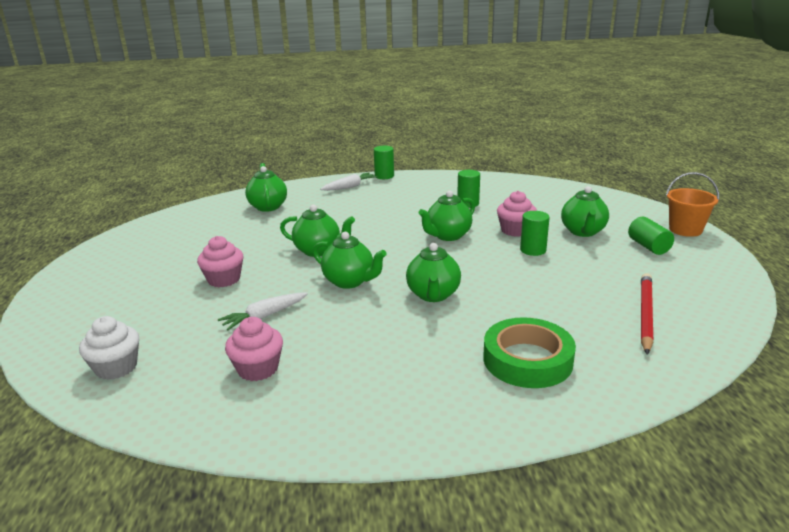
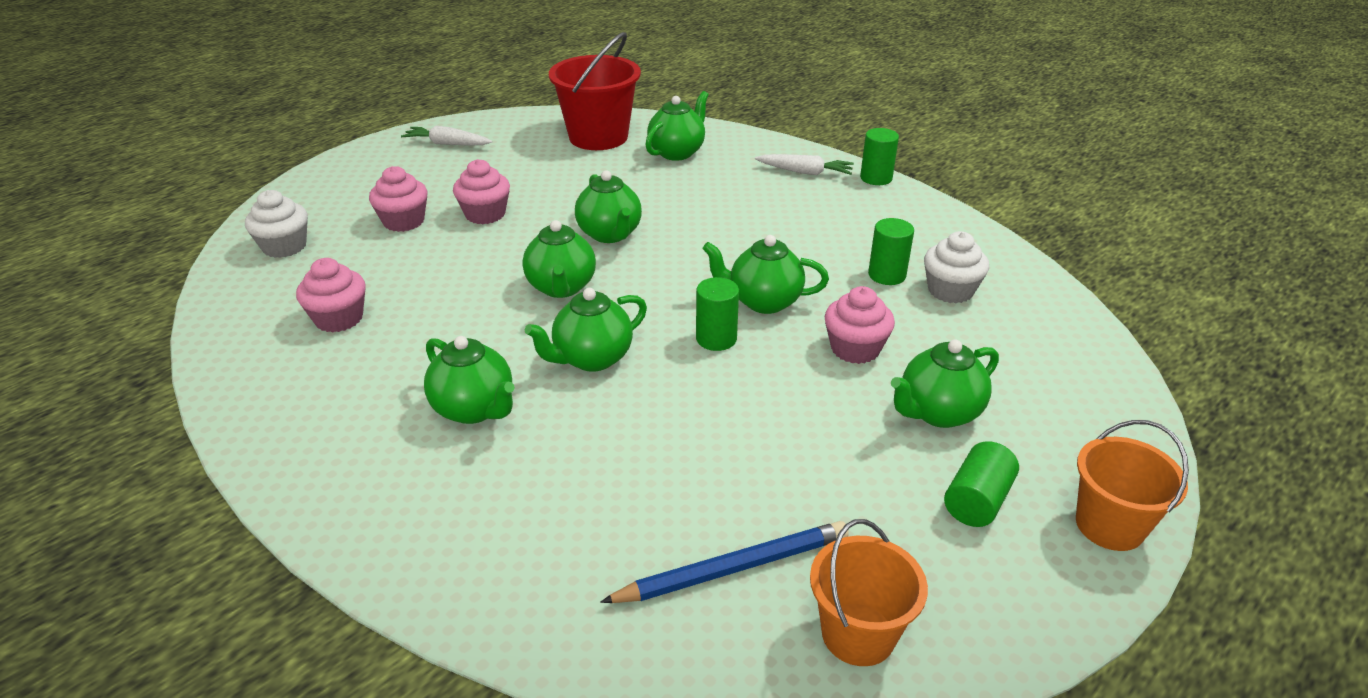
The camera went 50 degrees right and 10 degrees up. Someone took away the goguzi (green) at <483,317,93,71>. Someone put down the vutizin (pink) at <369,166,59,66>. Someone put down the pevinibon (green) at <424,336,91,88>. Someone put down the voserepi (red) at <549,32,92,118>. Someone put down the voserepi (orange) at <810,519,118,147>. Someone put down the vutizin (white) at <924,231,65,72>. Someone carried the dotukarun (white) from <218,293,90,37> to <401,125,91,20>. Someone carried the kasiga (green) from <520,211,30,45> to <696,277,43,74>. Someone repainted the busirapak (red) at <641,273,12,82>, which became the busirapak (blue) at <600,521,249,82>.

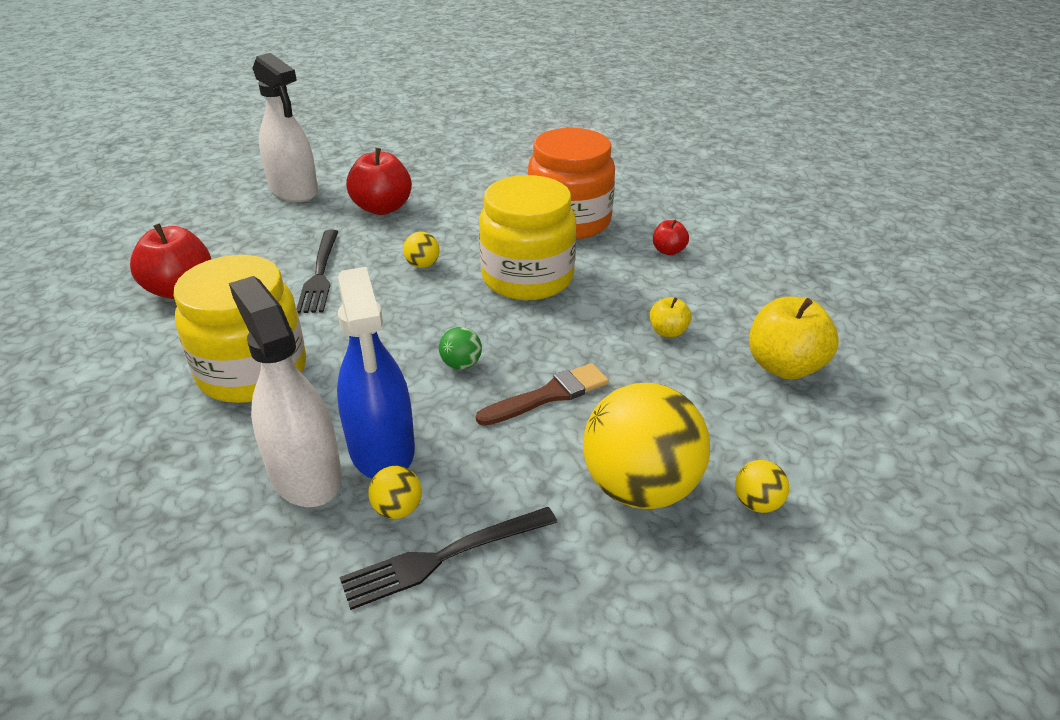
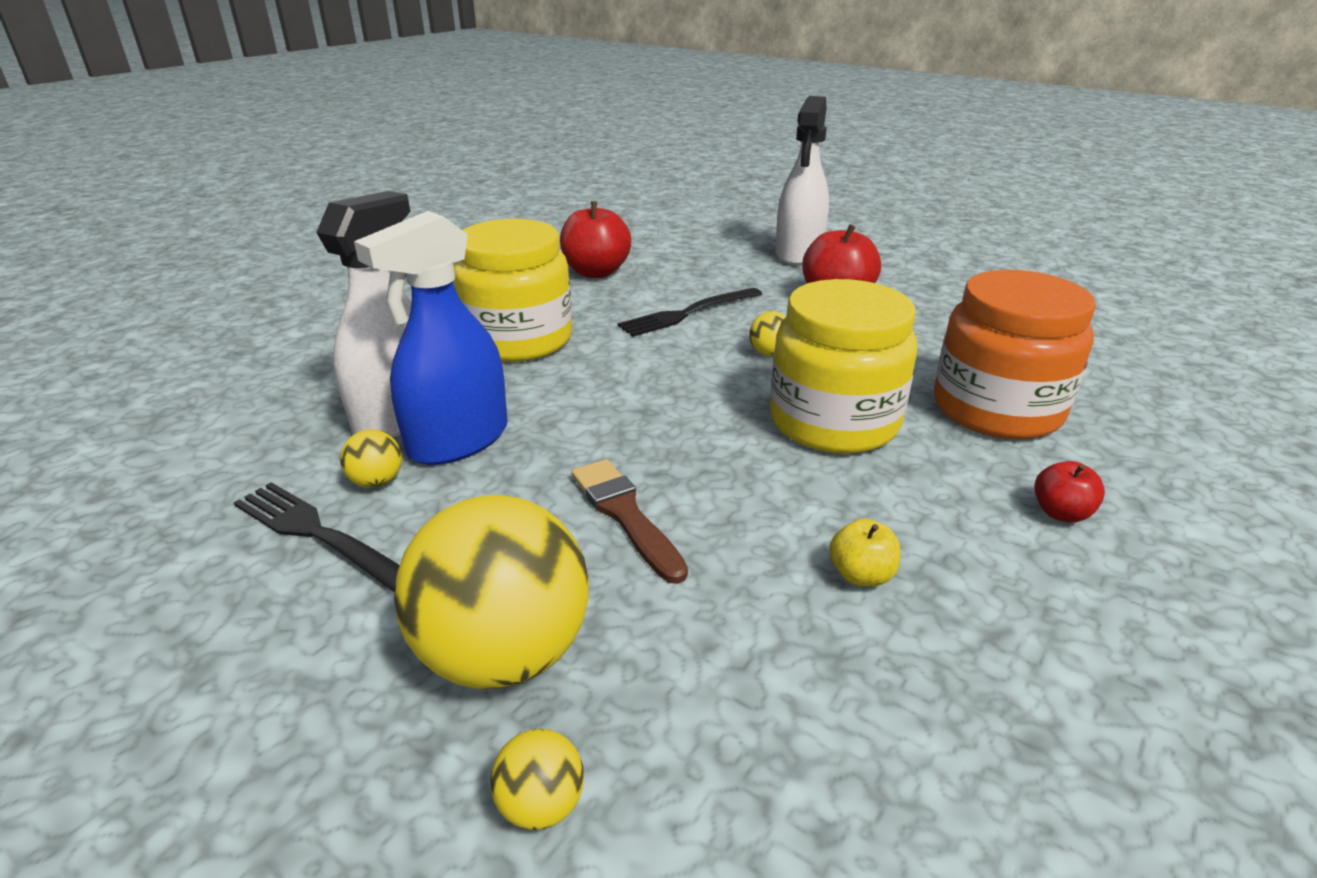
The camera went 60 degrees right and 5 degrees down. Someone took away the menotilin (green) at <439,327,43,43>. Someone took away the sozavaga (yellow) at <749,297,90,83>. Someone rotated the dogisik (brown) at <476,363,133,63> by 150 degrees counterclockwise.

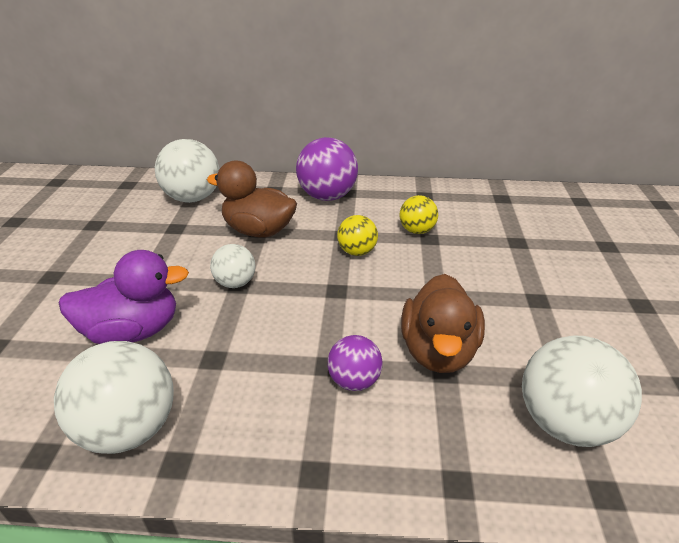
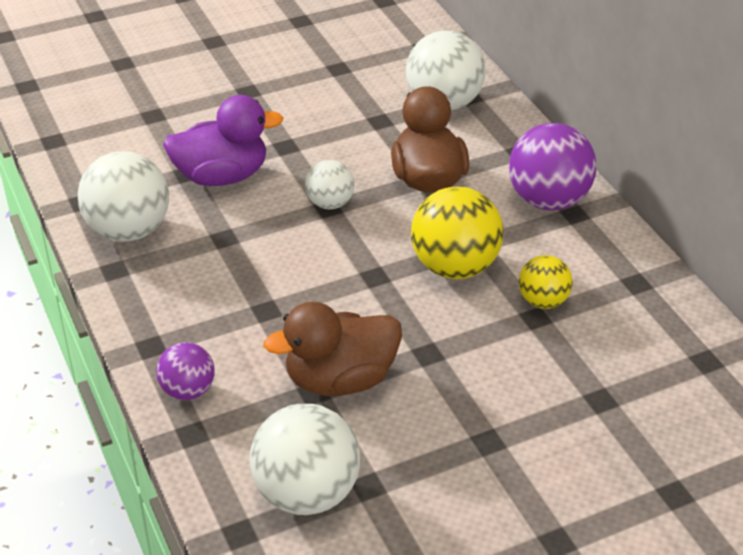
The camera went 60 degrees right and 5 degrees up. Someone carried the menotilin (purple) from <328,335,55,56> to <156,342,59,58>. Someone rotated the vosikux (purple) at <59,250,130,94> by 60 degrees counterclockwise. Someone scaled the menotilin (yellow) at <337,215,41,41> by 1.76.

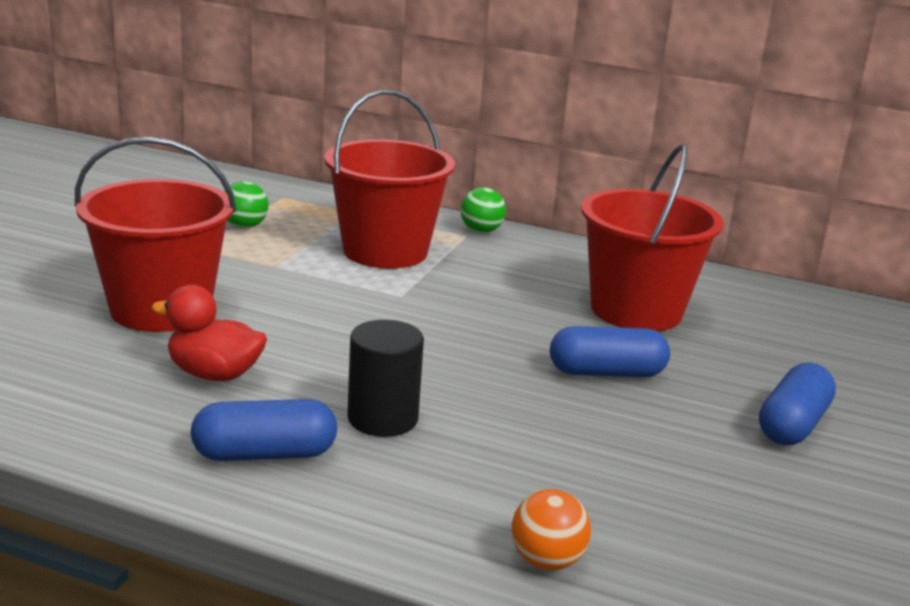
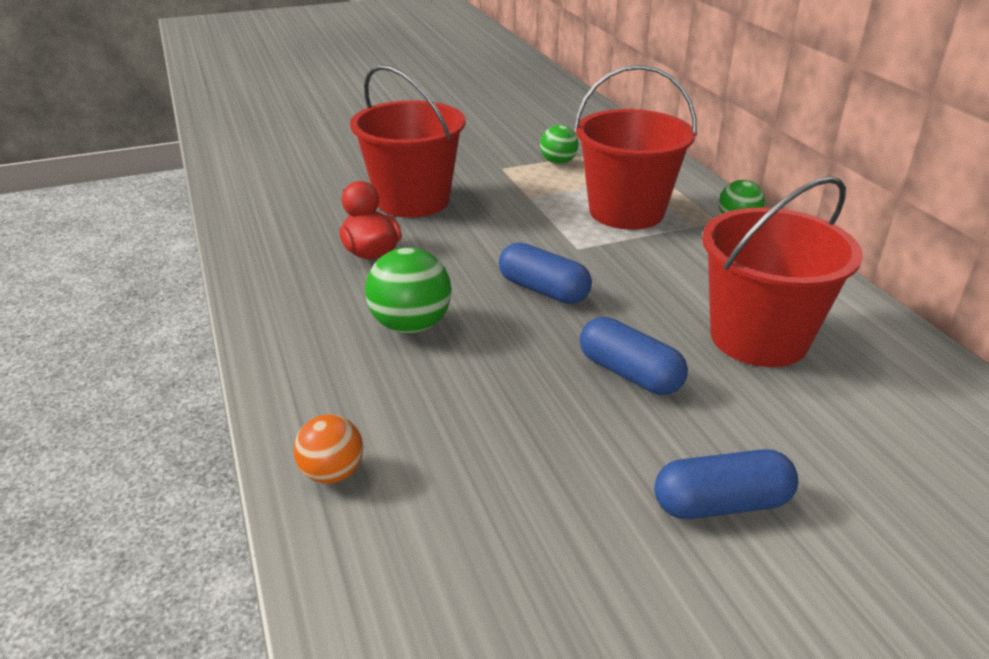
The camera went 50 degrees right and 10 degrees up. Someone carried the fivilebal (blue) from <190,399,147,62> to <499,243,93,61>. Someone swapped the kasiga (black) at <347,320,77,117> for the menotilin (green) at <365,247,87,87>.

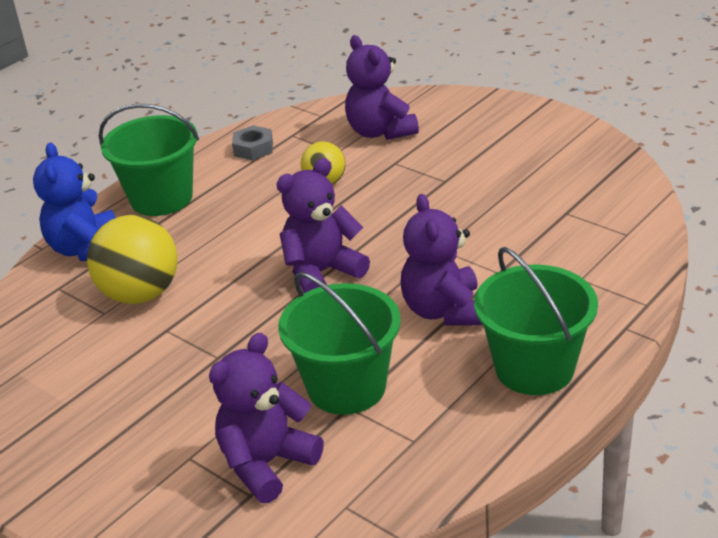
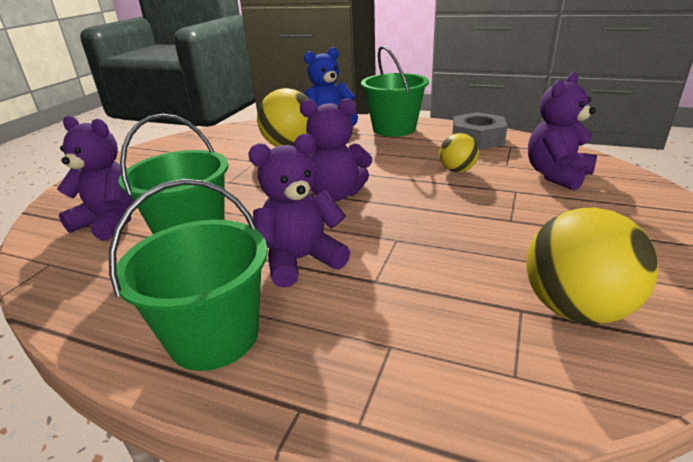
The camera went 70 degrees right and 5 degrees down. Someone put down the menotilin (yellow) at <526,208,132,116>. Someone rotated the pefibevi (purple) at <276,158,94,135> by 150 degrees clockwise. Someone scaled the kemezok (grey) at <232,125,41,36> by 1.64.

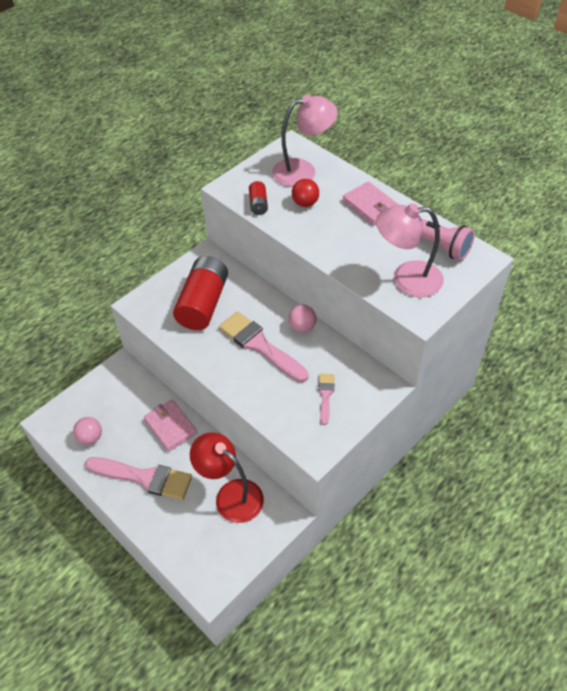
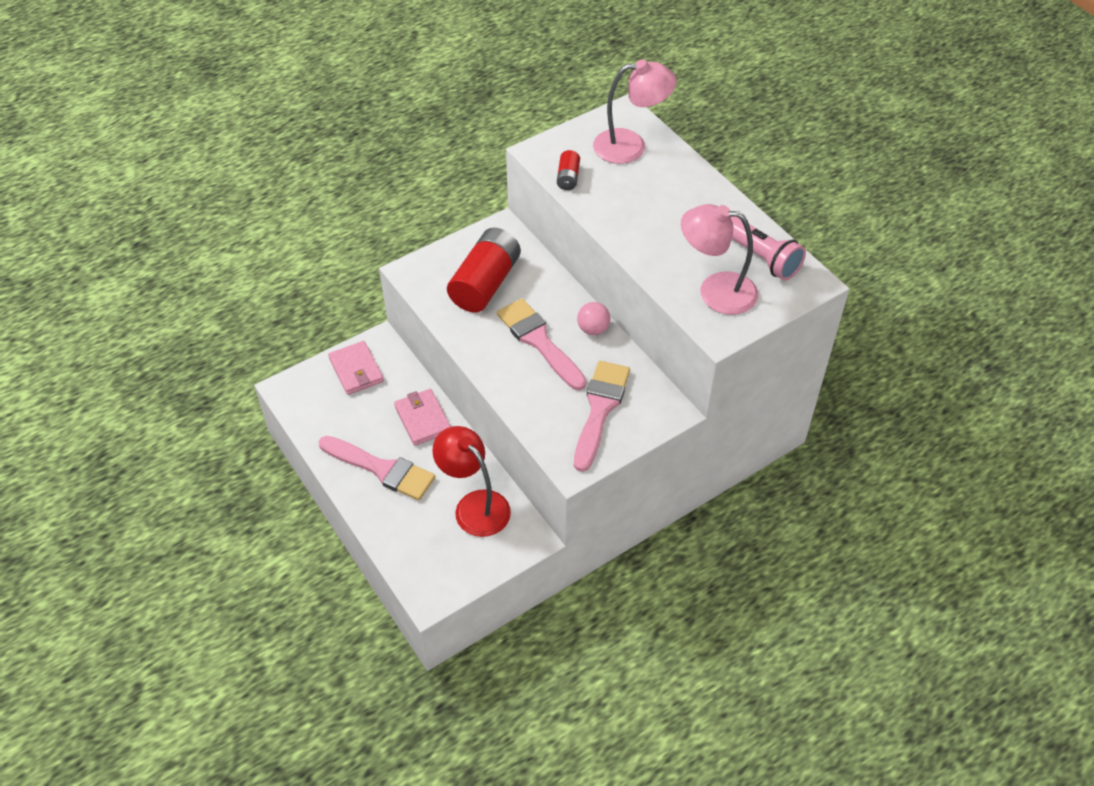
The camera went 10 degrees right and 0 degrees up. Someone took away the menotilin (pink) at <73,417,29,28>. Someone took away the menotilin (red) at <292,179,27,28>. Someone carried the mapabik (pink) from <343,182,56,43> to <328,341,56,54>. Someone scaled the dogisik (pink) at <318,374,17,51> by 1.94.

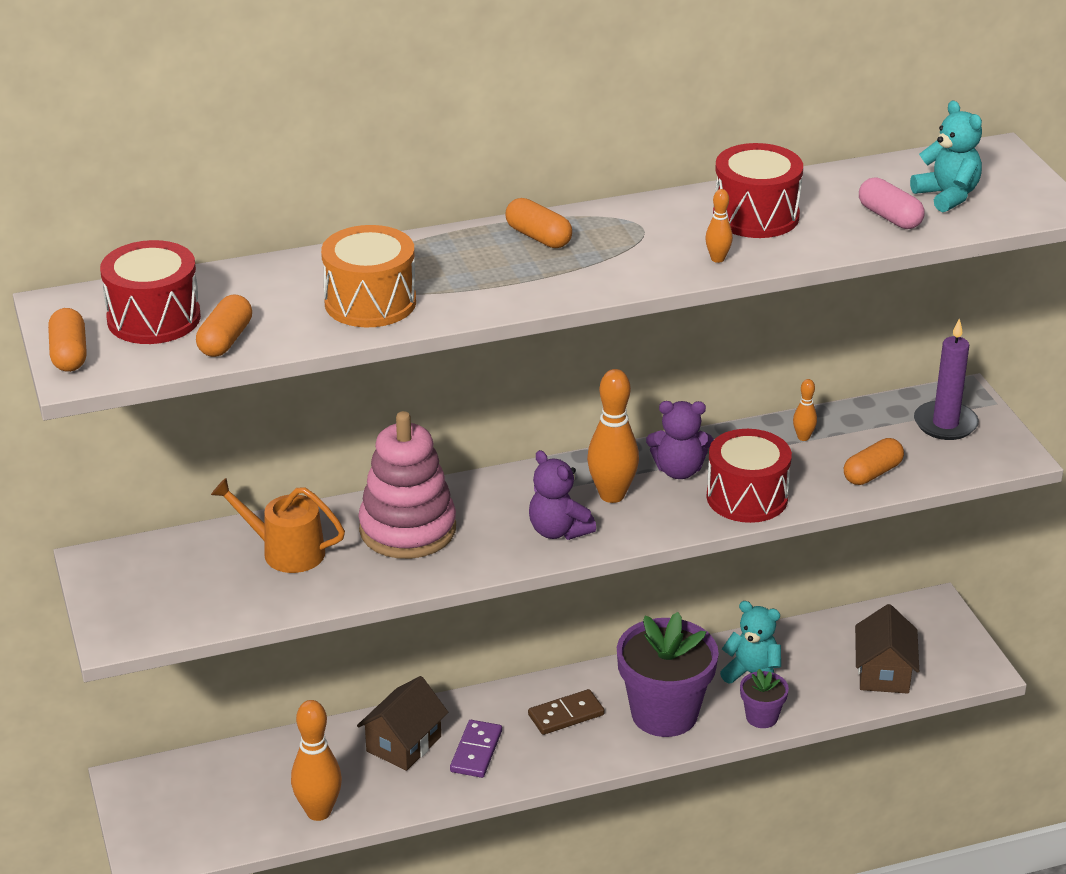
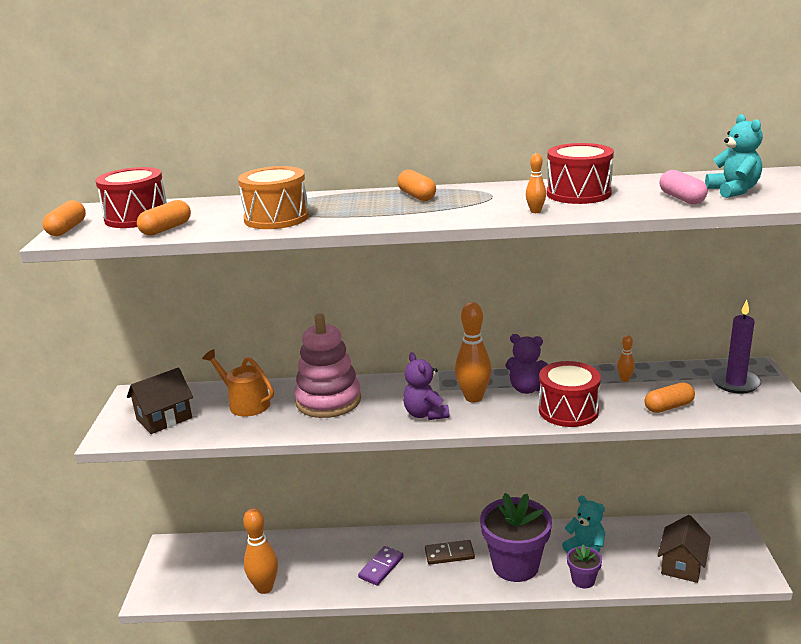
The camera went 20 degrees right and 10 degrees down. Someone carried the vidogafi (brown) from <357,676,91,95> to <127,368,66,66>.

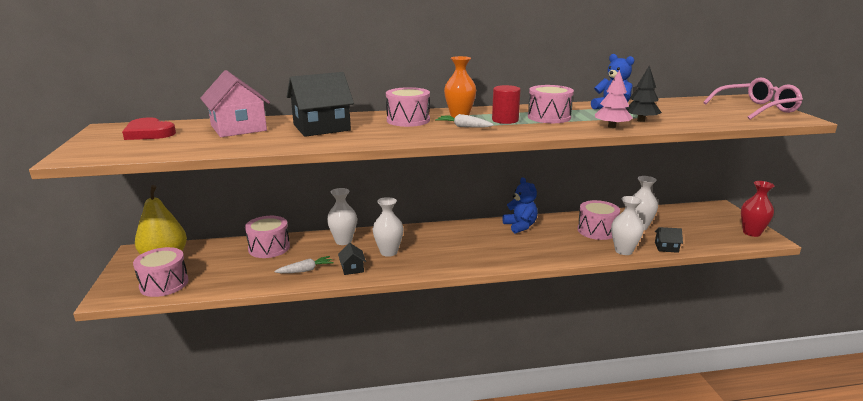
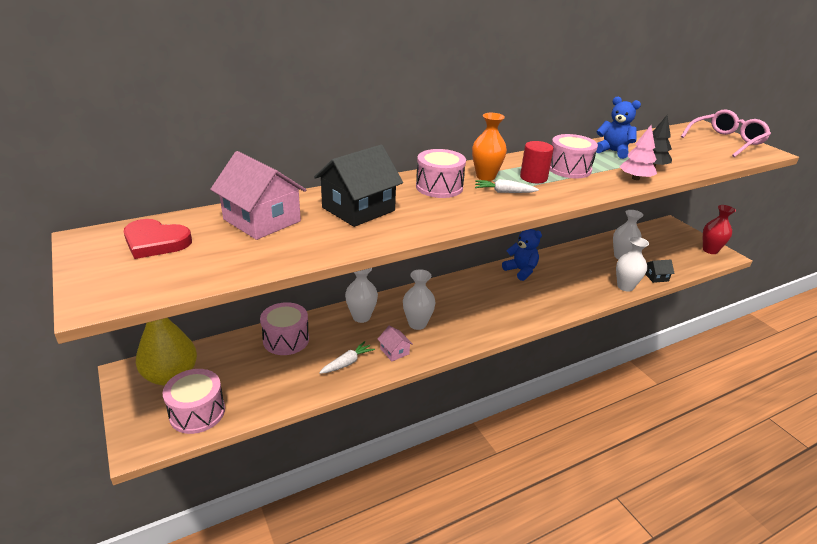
The camera went 20 degrees left and 10 degrees up. Someone took away the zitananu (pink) at <578,200,42,40>. Someone repainted the vidogafi (black) at <338,243,28,32>, which became the vidogafi (pink) at <378,326,35,35>.

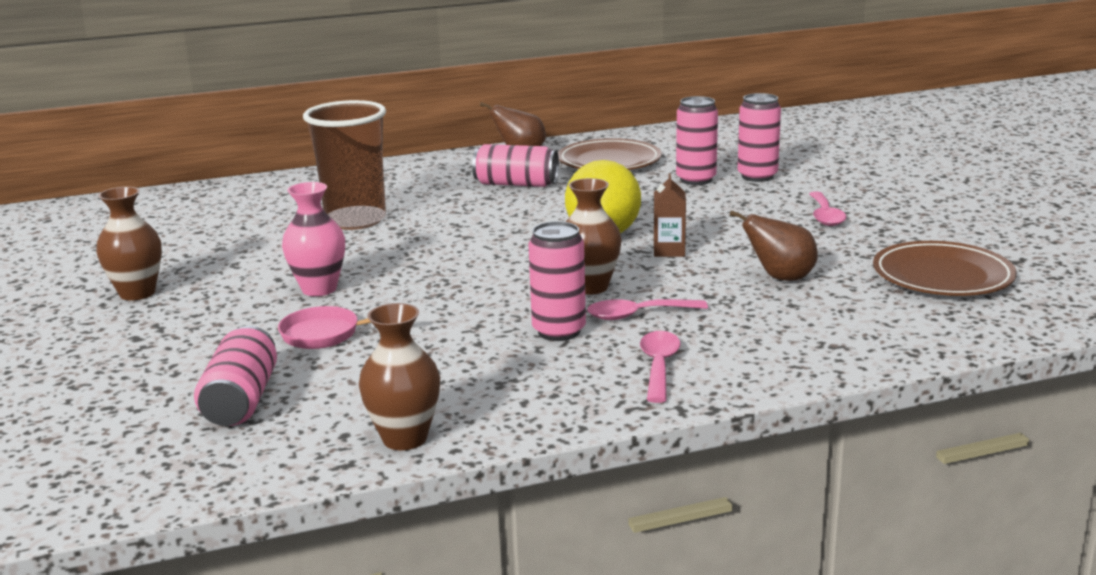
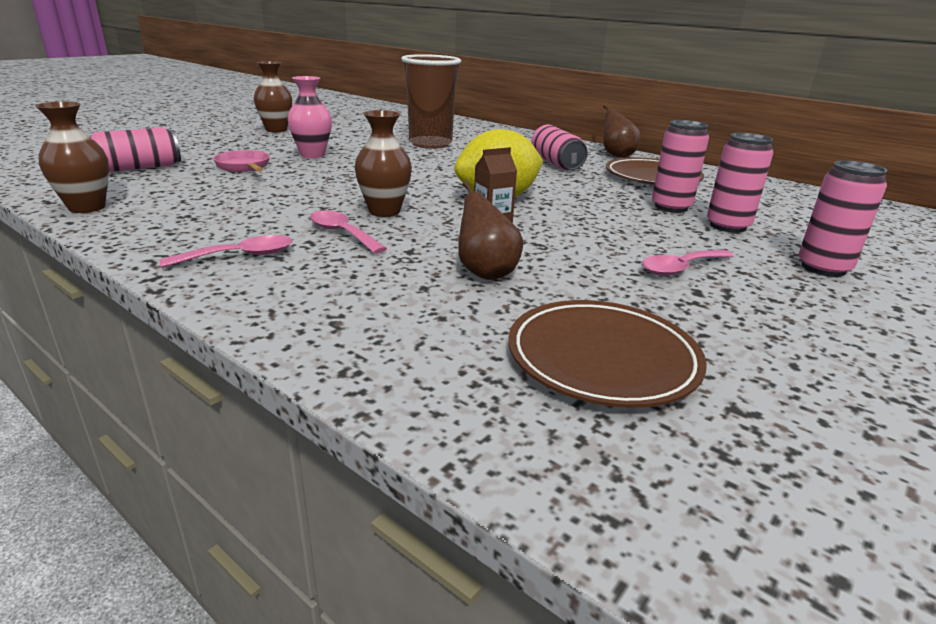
The camera went 55 degrees right and 5 degrees up. Someone carried the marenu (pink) from <528,221,58,120> to <799,160,88,117>.

